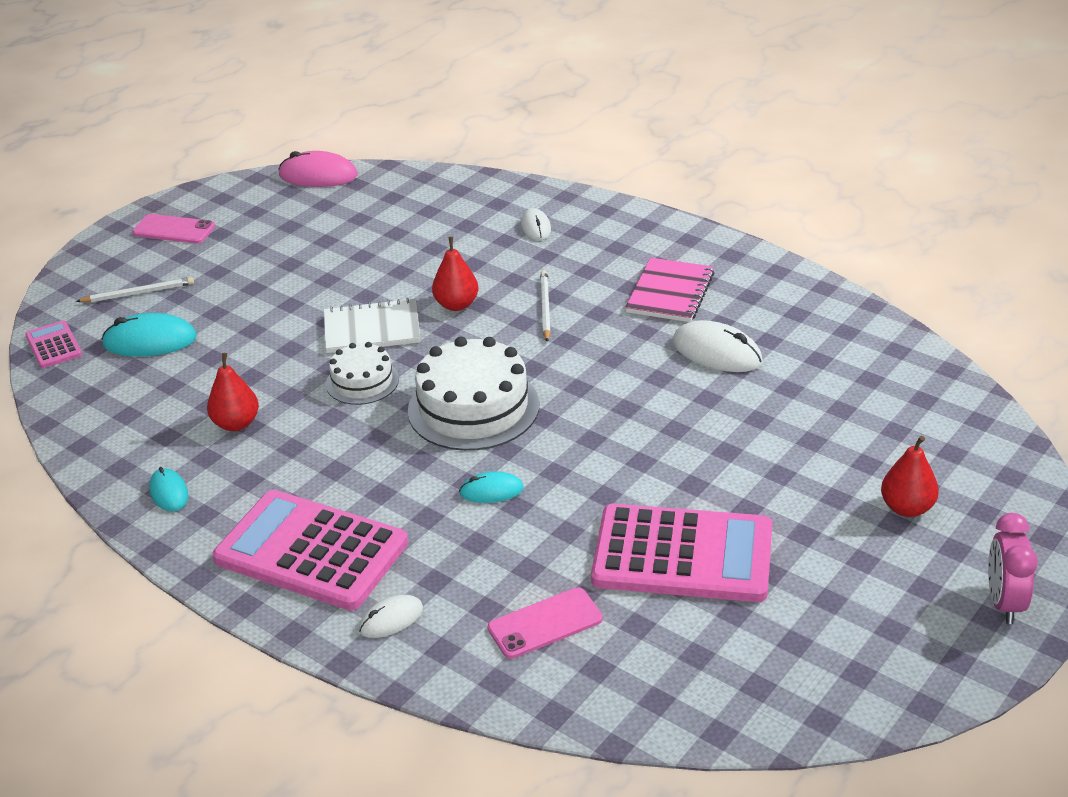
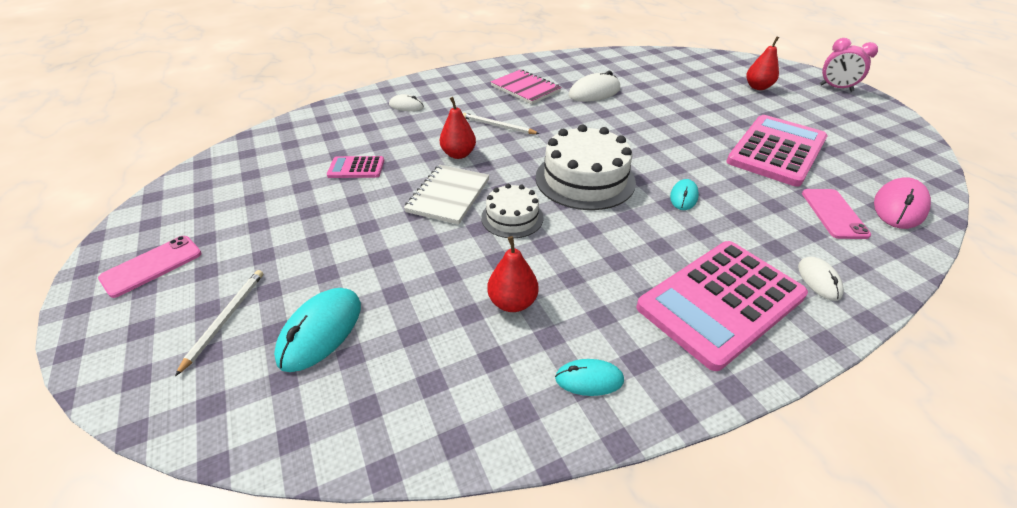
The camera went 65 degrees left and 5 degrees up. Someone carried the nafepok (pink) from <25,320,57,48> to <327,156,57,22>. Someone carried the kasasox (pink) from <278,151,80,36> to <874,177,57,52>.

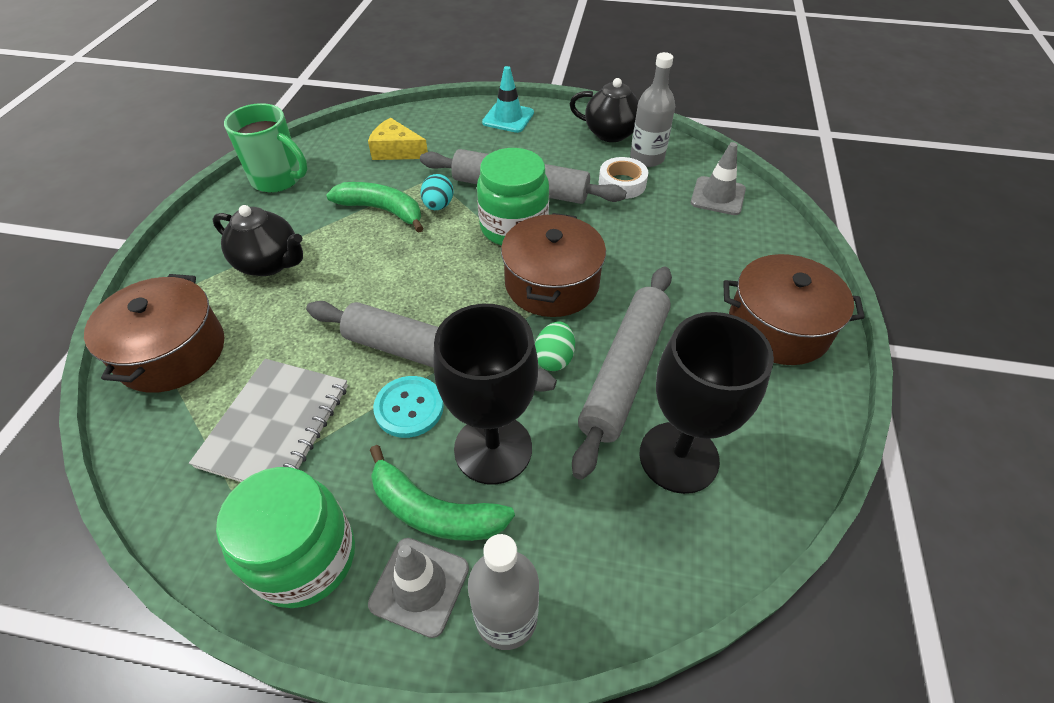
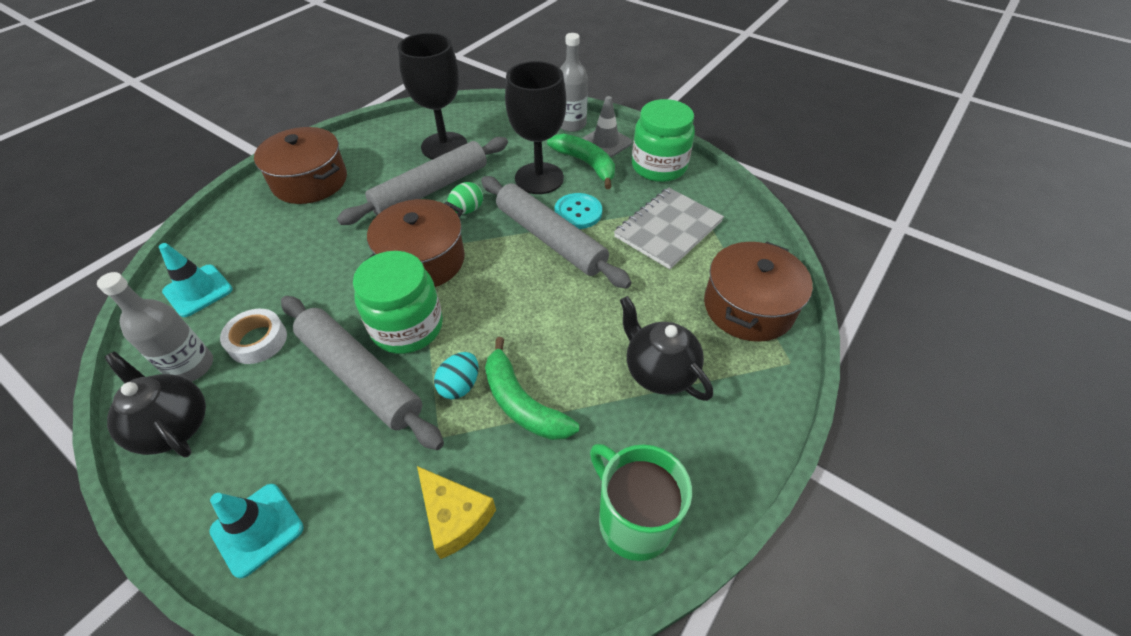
The camera went 155 degrees left and 0 degrees up. Someone repainted the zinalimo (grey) at <691,142,55,73>, which became the zinalimo (turquoise) at <159,243,74,74>.

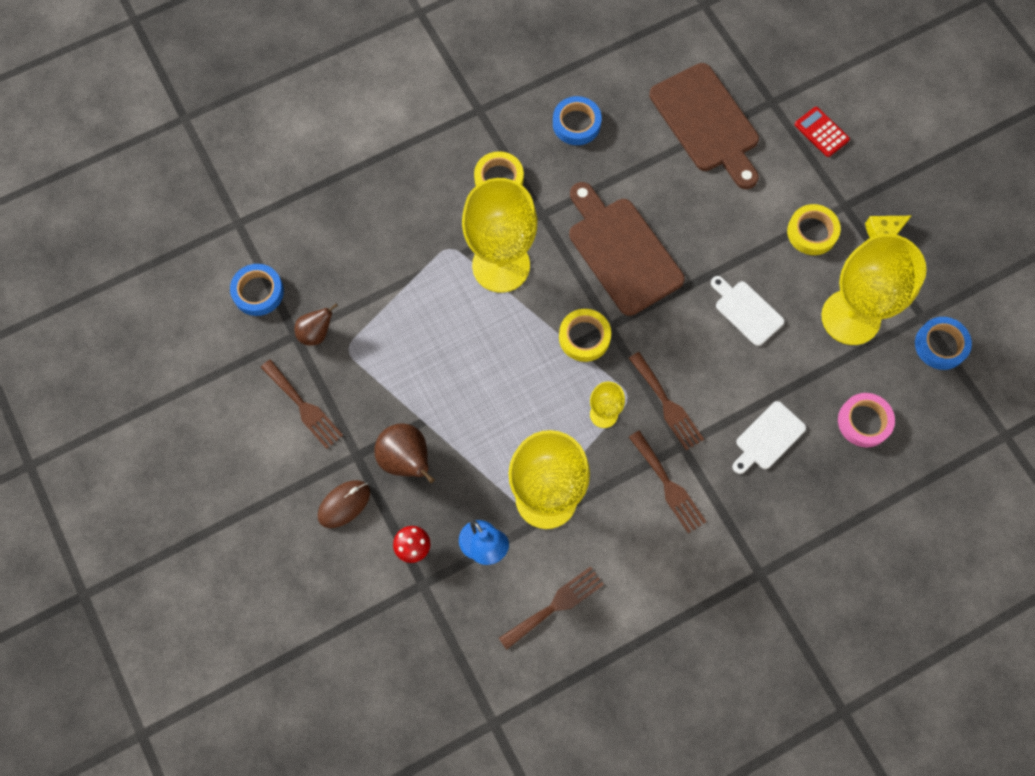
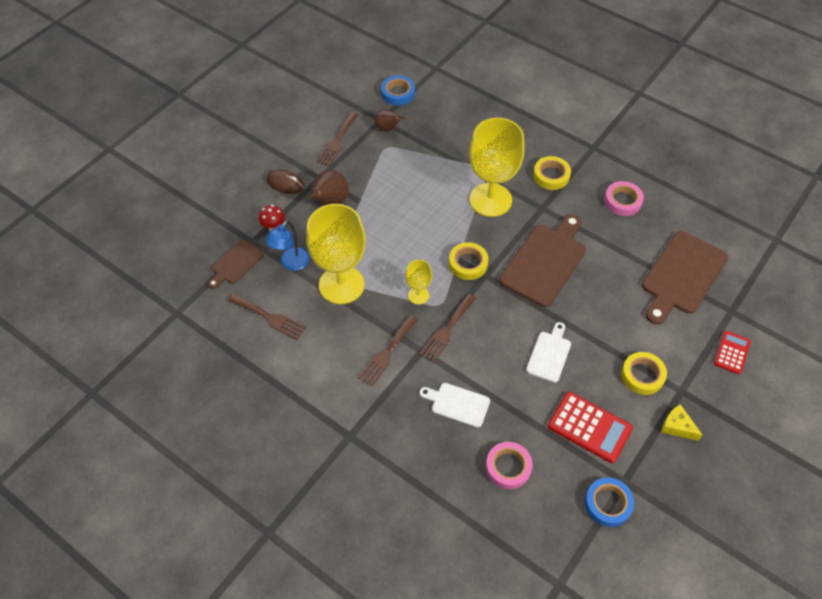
The camera went 65 degrees right and 15 degrees down. Someone put down the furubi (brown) at <208,240,56,49>. Someone swapped the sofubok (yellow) at <821,234,106,111> for the nafepok (red) at <548,392,85,71>. Someone repainted the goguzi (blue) at <553,96,49,49>, which became the goguzi (pink) at <604,181,40,35>.

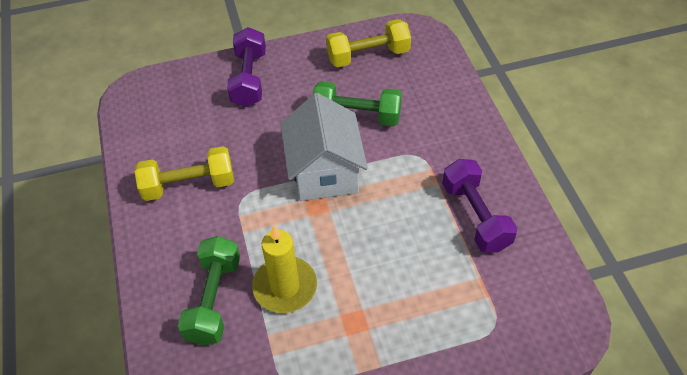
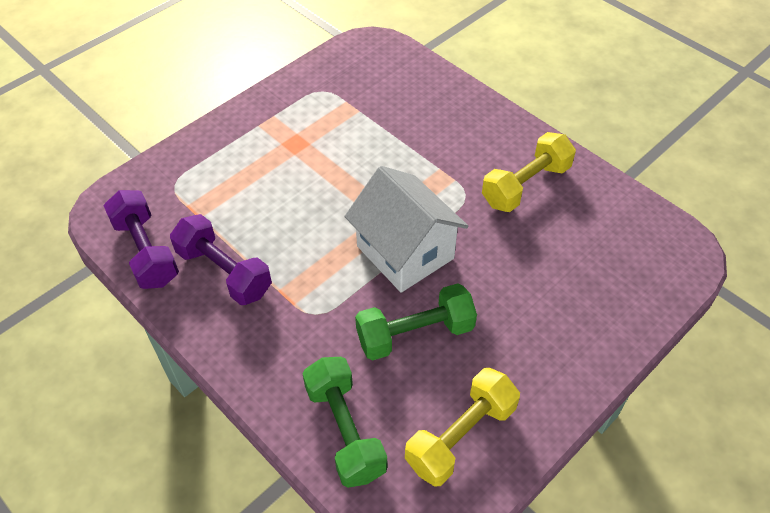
The camera went 150 degrees right and 0 degrees up. Someone took away the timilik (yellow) at <252,225,65,88>. Someone carried the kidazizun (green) from <178,236,62,109> to <303,357,84,131>. Someone carried the kidazizun (purple) from <227,27,39,80> to <103,190,76,99>.

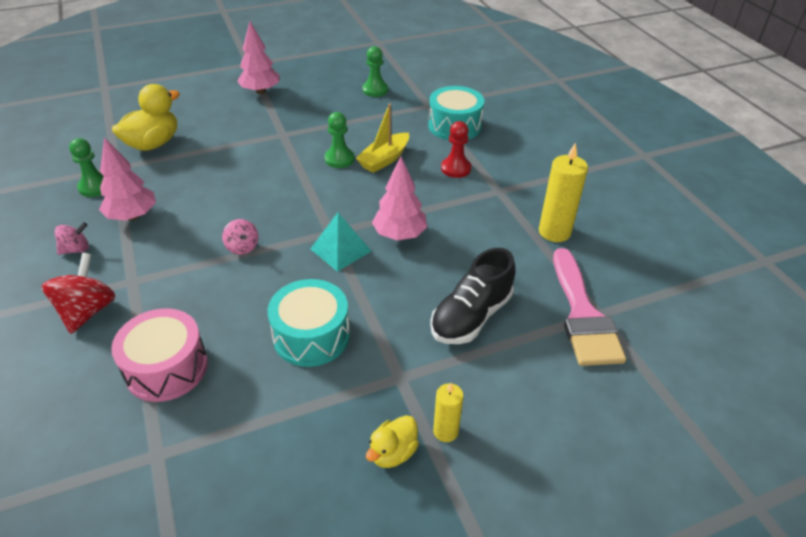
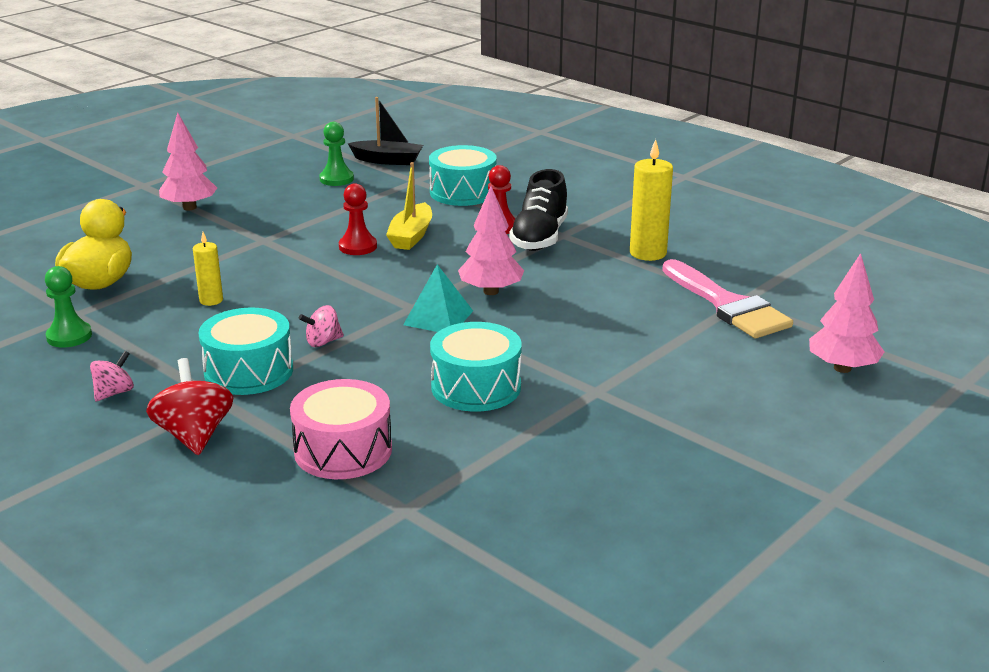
The camera went 25 degrees left and 15 degrees down. Someone took away the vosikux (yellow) at <366,415,53,53>. Someone put down the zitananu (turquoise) at <199,308,94,87>. Someone put down the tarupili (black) at <348,97,75,68>. Someone carried the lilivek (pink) from <99,137,57,83> to <809,253,75,120>. Someone carried the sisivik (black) from <430,248,85,96> to <509,169,59,82>. Someone carried the timilik (yellow) from <433,383,31,59> to <193,232,30,74>. Someone repainted the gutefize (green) at <324,112,30,56>, which became the gutefize (red) at <339,183,38,72>. Someone rotated the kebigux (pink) at <222,219,36,36> by 120 degrees clockwise.

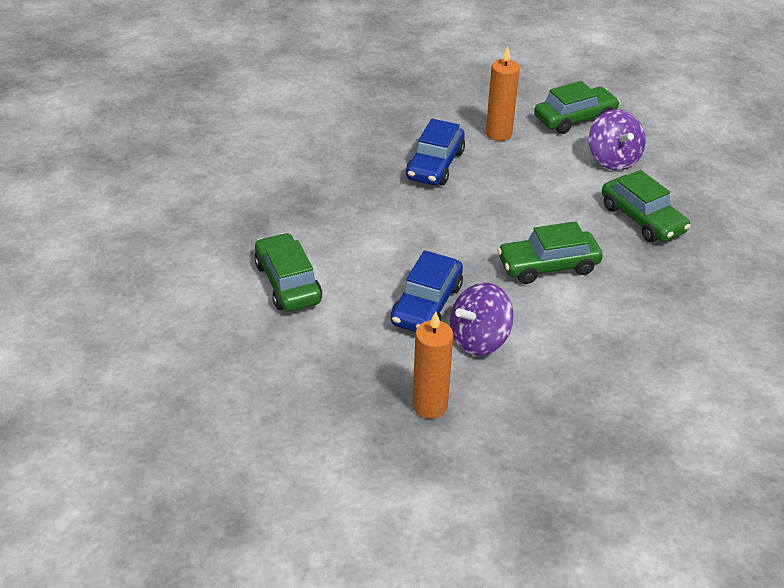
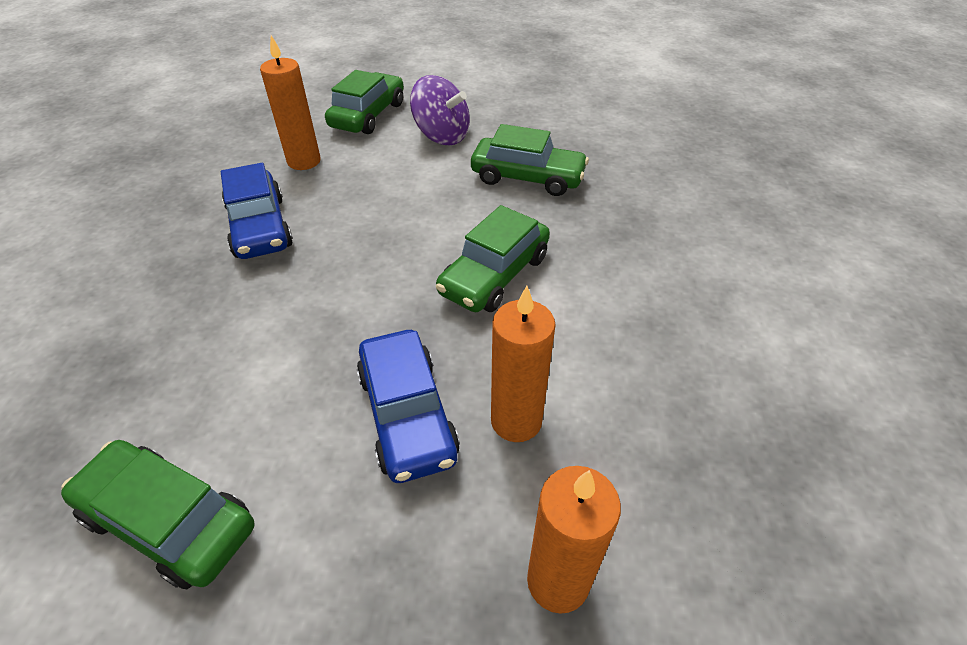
The camera went 40 degrees left and 5 degrees up. Someone swapped the kebigux (purple) at <450,283,63,73> for the timilik (orange) at <491,286,65,156>.

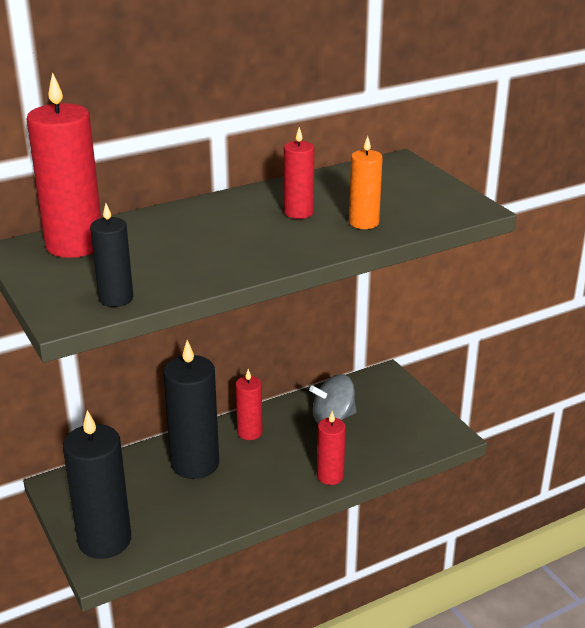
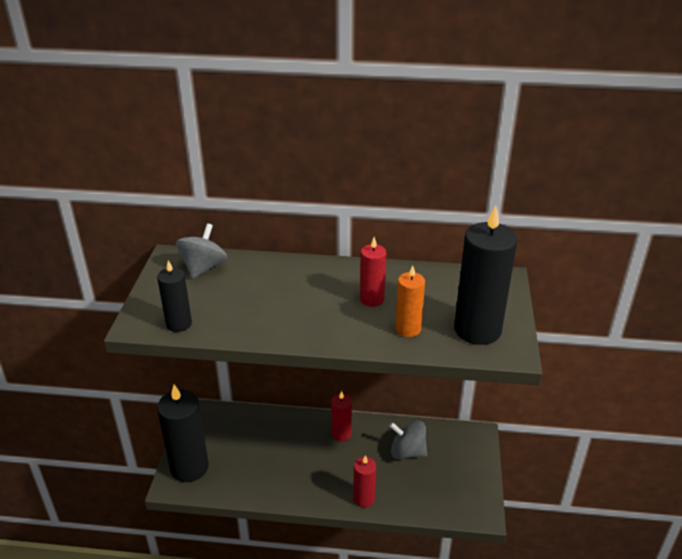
The camera went 35 degrees right and 5 degrees up. Someone carried the timilik (black) from <163,340,56,139> to <454,206,64,139>. Someone swapped the timilik (red) at <27,72,74,186> for the kebigux (grey) at <176,223,51,56>.

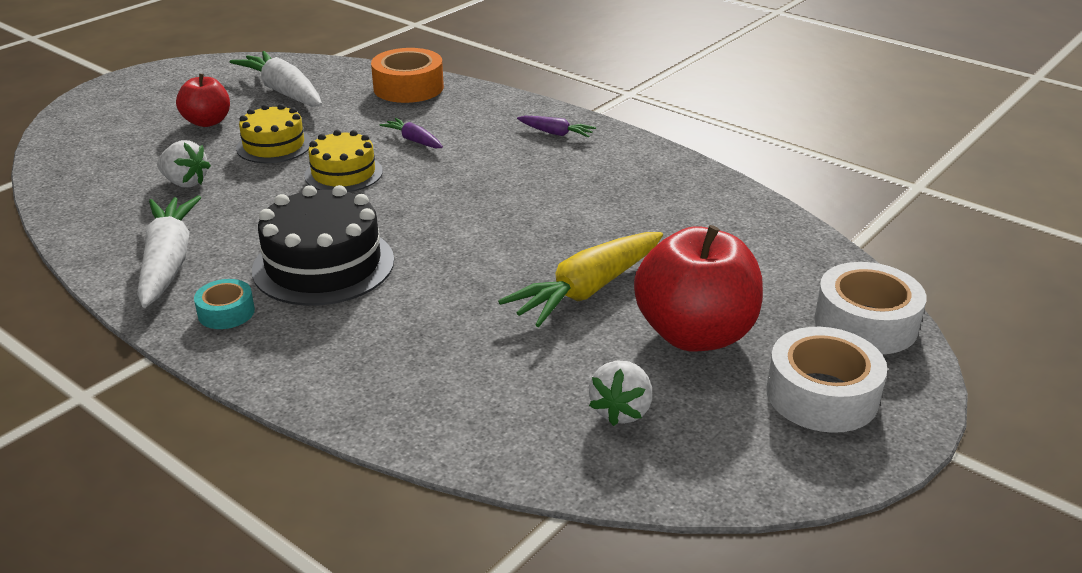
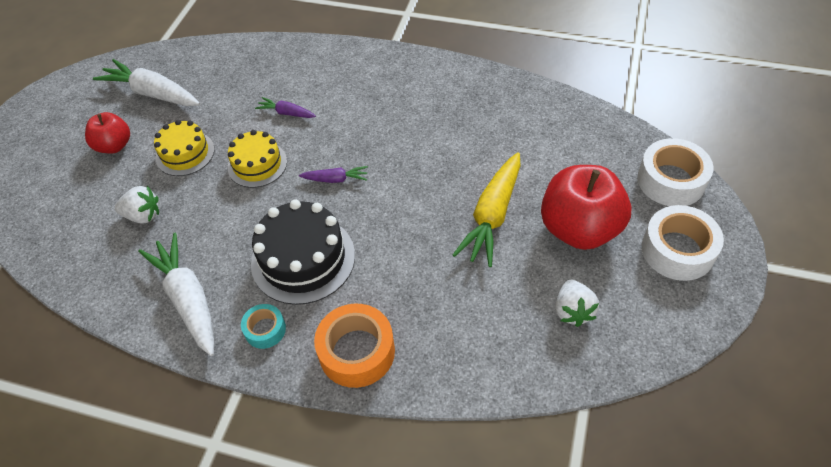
The camera went 20 degrees left and 20 degrees up. Someone carried the goguzi (orange) from <371,48,73,55> to <314,304,81,84>. Someone carried the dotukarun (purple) from <517,116,79,21> to <299,166,69,17>.

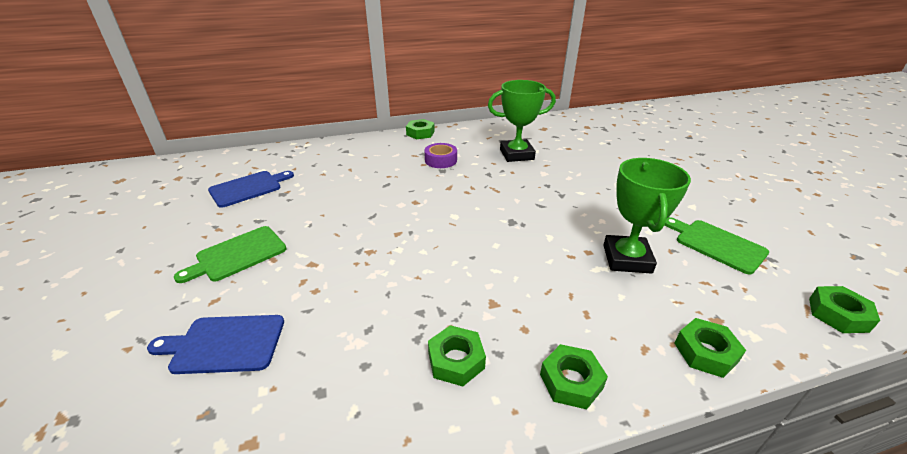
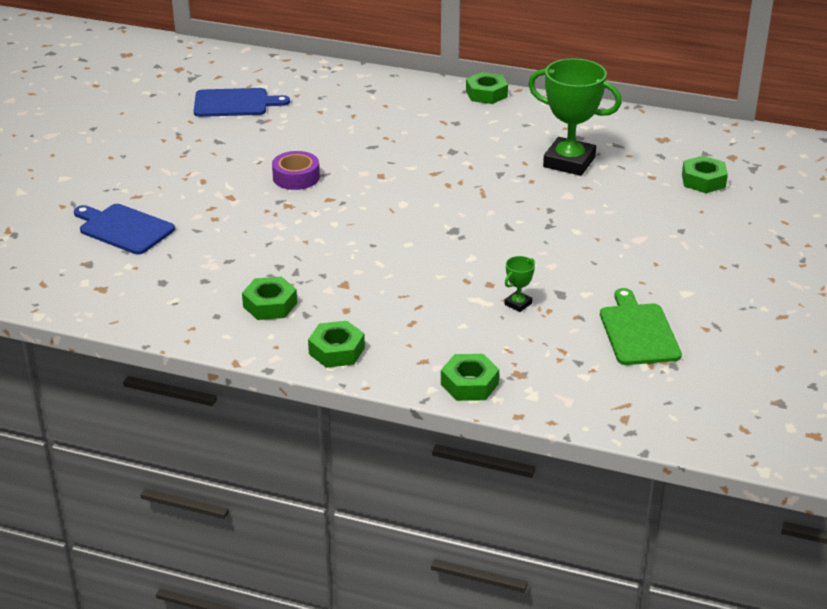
The camera went 35 degrees right and 0 degrees up. Someone took away the furubi (green) at <174,226,113,57>. Someone carried the goguzi (purple) from <425,143,32,25> to <272,151,48,39>. Someone carried the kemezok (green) from <809,286,71,47> to <682,156,46,37>. Someone scaled the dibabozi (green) at <603,158,88,116> by 0.42.

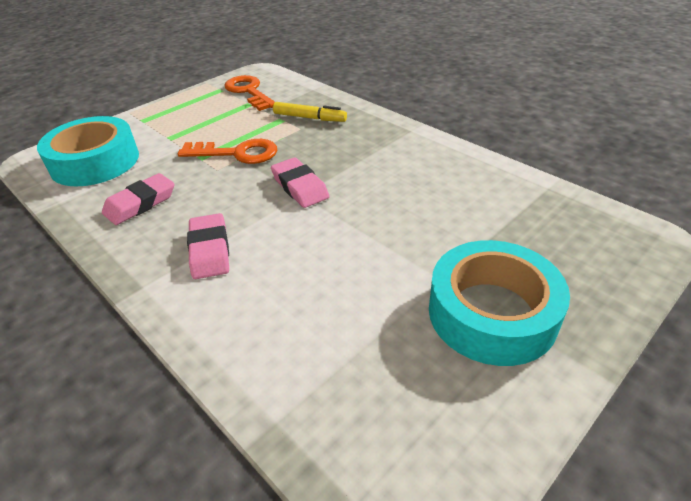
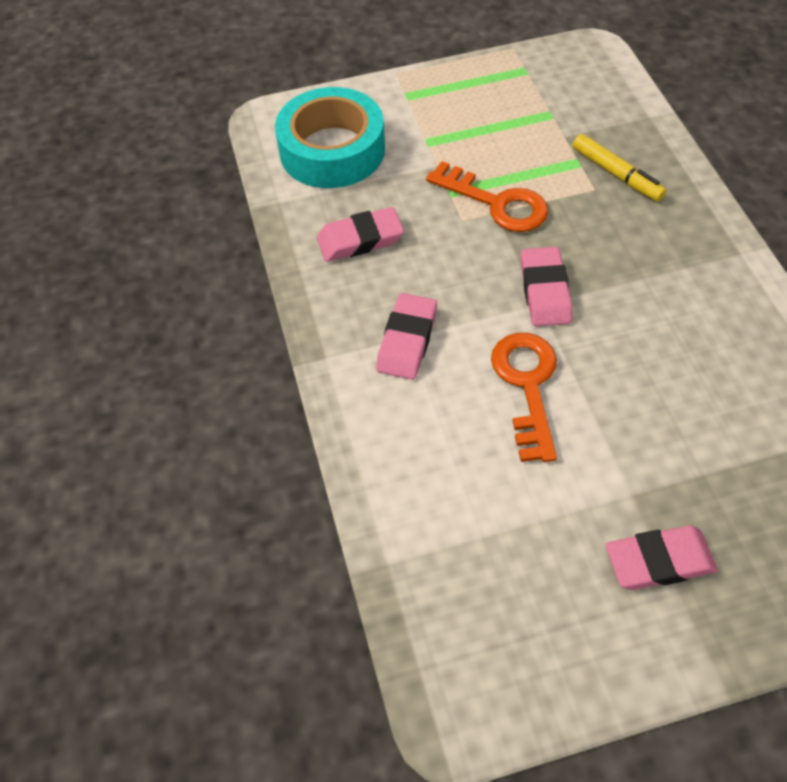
The camera went 30 degrees right and 15 degrees up. Someone carried the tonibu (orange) from <224,75,51,36> to <491,333,66,129>. Someone swapped the goguzi (turquoise) at <429,240,141,126> for the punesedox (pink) at <606,525,112,65>.

